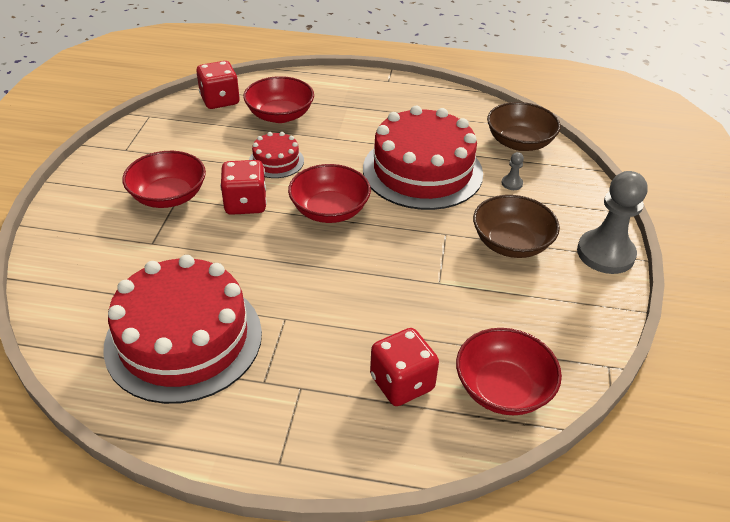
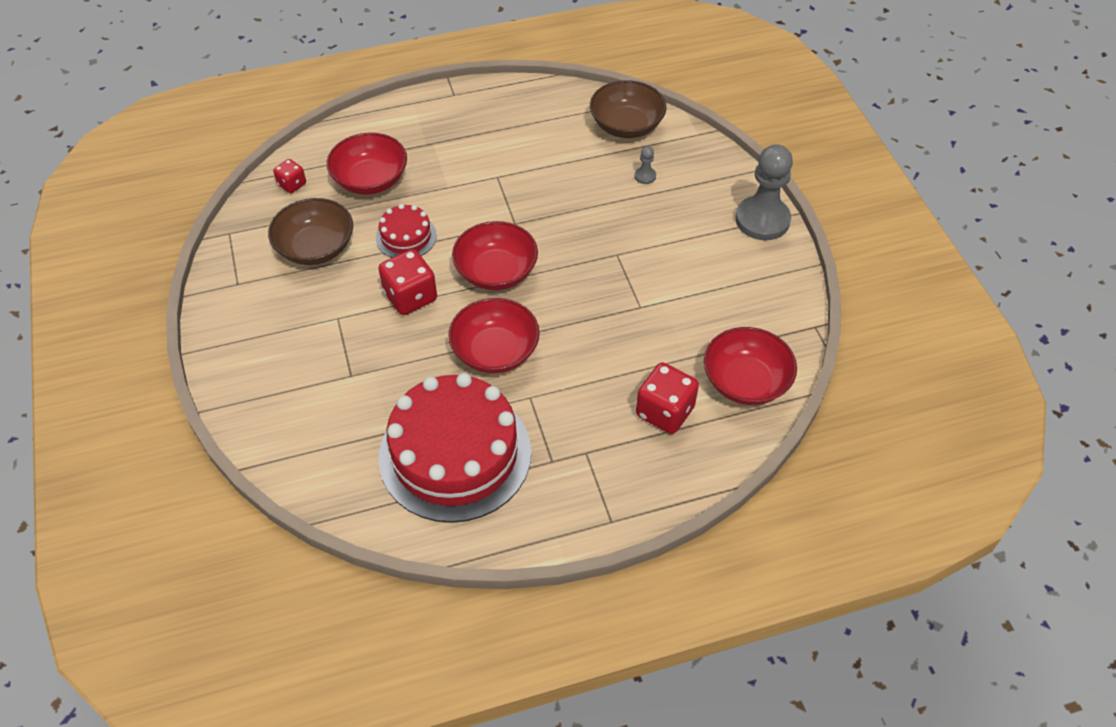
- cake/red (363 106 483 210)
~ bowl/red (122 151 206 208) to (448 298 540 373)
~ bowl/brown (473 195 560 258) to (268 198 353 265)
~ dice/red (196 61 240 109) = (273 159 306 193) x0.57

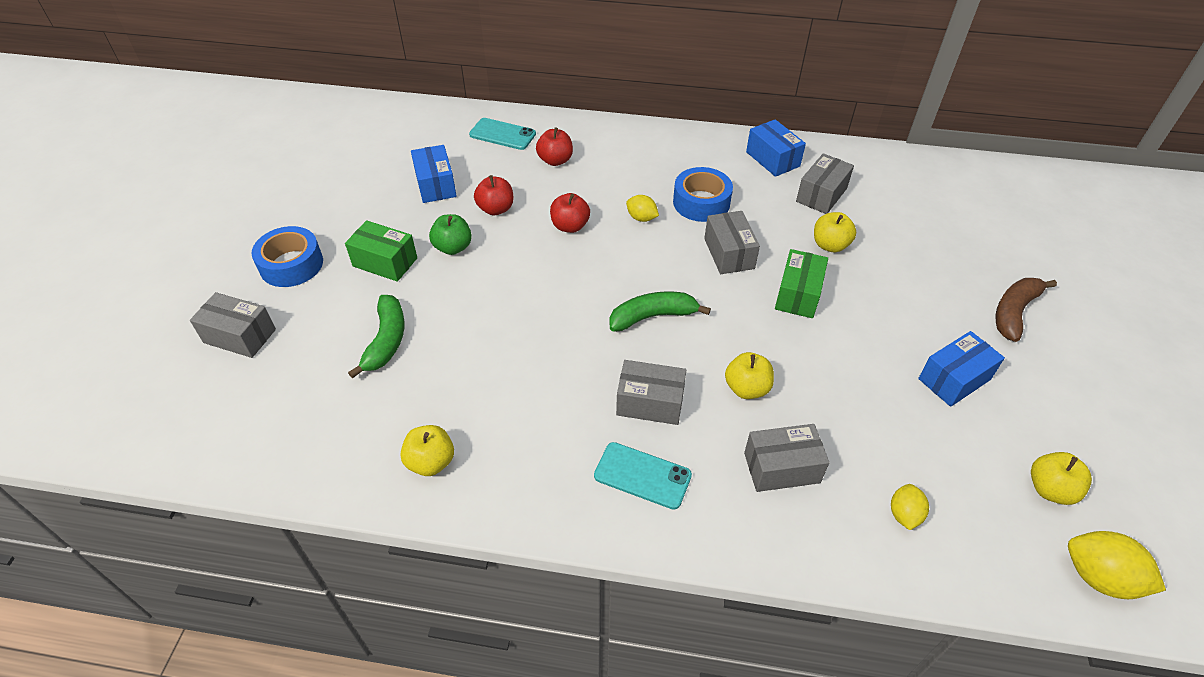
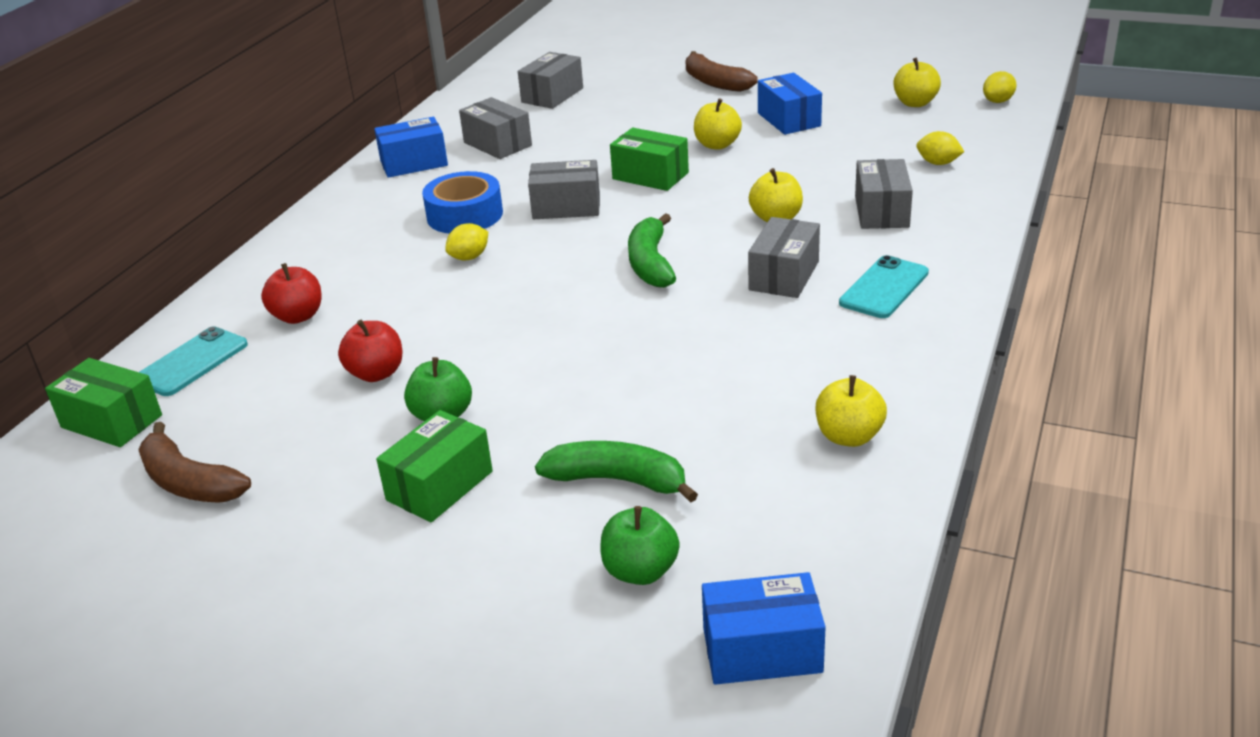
- tape/blue (251 226 323 287)
- apple/red (550 193 590 233)
+ box/green (45 358 162 447)
+ banana/brown (138 422 251 503)
+ apple/green (600 506 680 585)
~ box/grey (190 292 276 358) to (518 52 583 109)
~ box/blue (411 145 457 203) to (702 572 826 685)
~ apple/yellow (814 212 856 252) to (694 99 742 150)
~ lemon/yellow (1068 531 1166 599) = (983 71 1017 103) x0.61

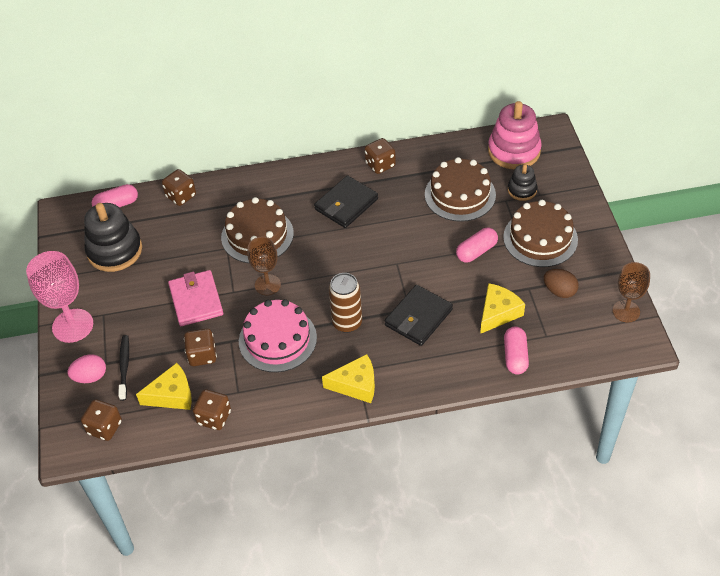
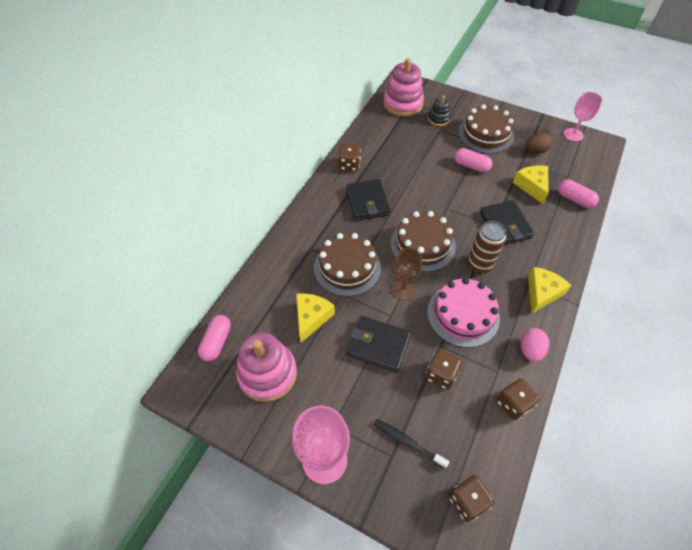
- dice/brown (162 169 196 206)
~ egg/pink (67 354 106 383) to (521 328 549 362)
~ cheese/yellow (136 363 192 410) to (296 293 335 343)
~ cake/brown (425 157 496 222) to (390 211 456 272)
~ stacking toy/black (84 203 142 272) to stacking toy/pink (236 332 297 402)
~ wallet/pink (168 270 223 326) to wallet/black (346 316 411 373)
~ goblet/brown (613 262 650 323) to goblet/pink (564 92 602 142)
~ capsule/pink (456 228 498 263) = (454 148 492 172) 60 degrees counterclockwise

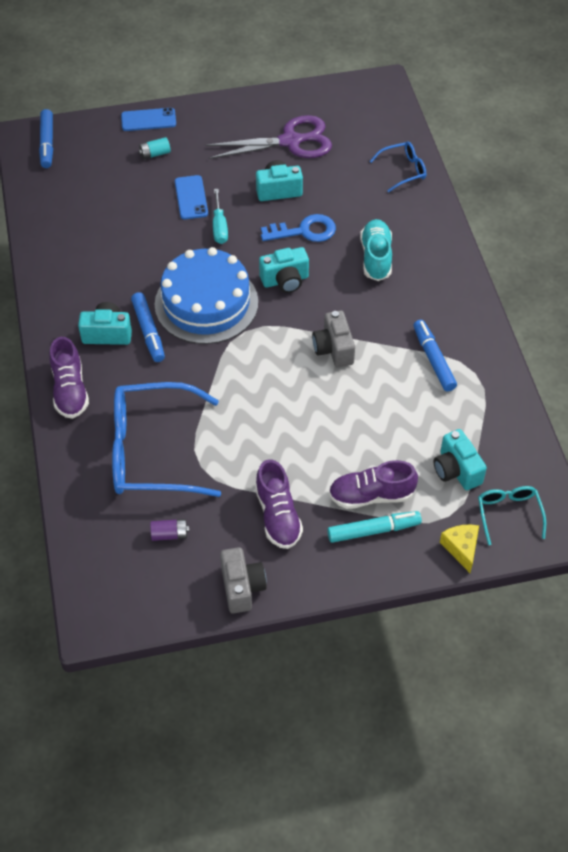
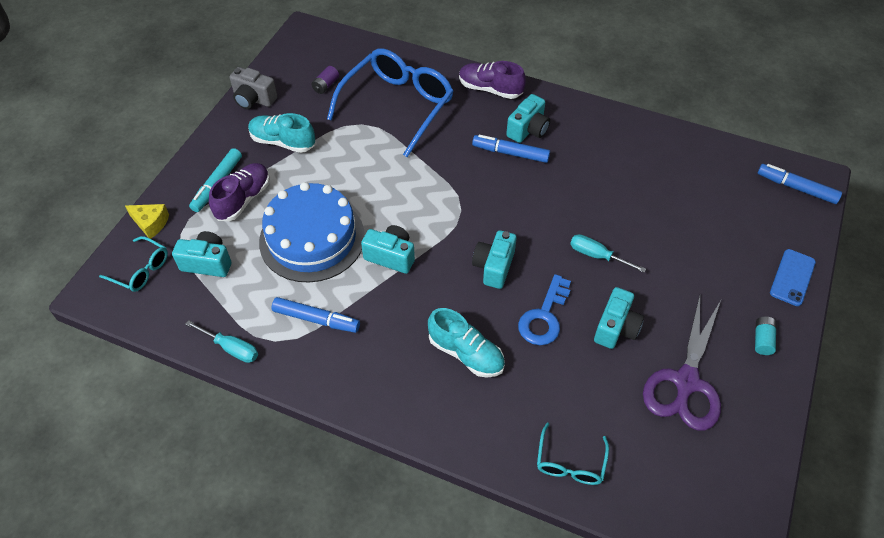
- phone/blue (175 175 208 219)
+ screwdriver/turquoise (185 320 258 363)
~ battery/turquoise (139 137 171 159) to (755 316 776 355)
~ cake/blue (155 247 258 344) to (259 182 365 283)
~ shoe/purple (255 459 303 549) to shoe/turquoise (248 113 315 153)
~ camera/grey (312 310 355 367) to camera/turquoise (361 225 415 274)
~ glasses/blue (370 142 426 192) to glasses/turquoise (537 422 609 485)

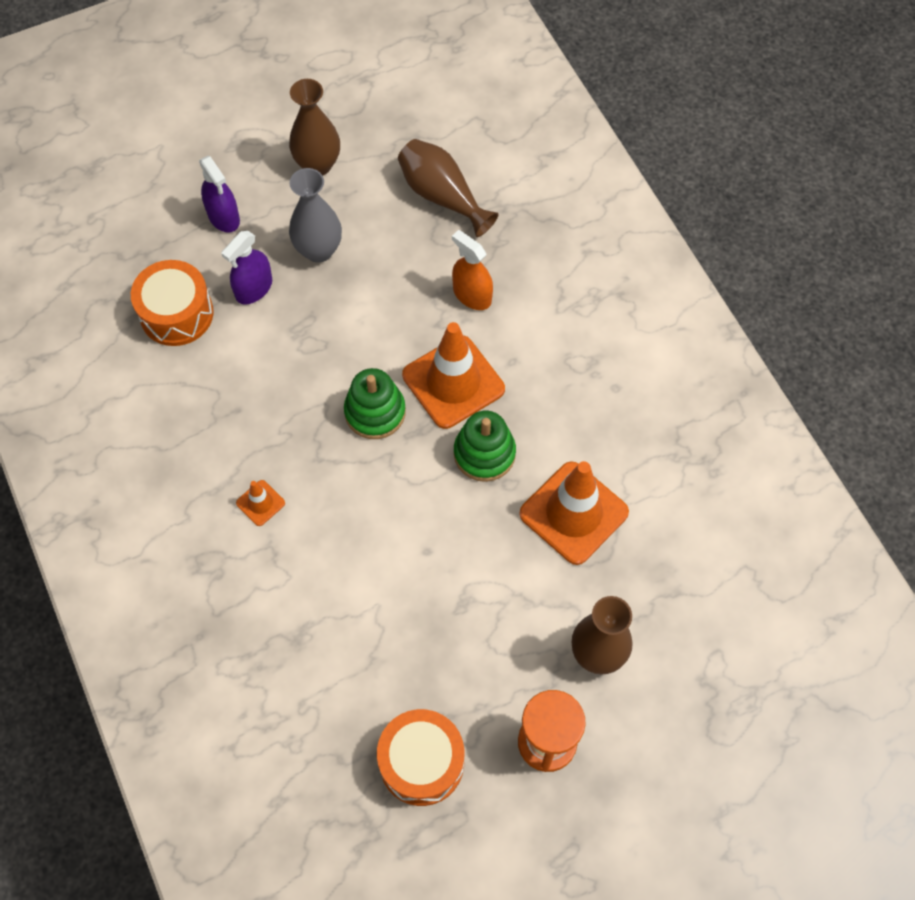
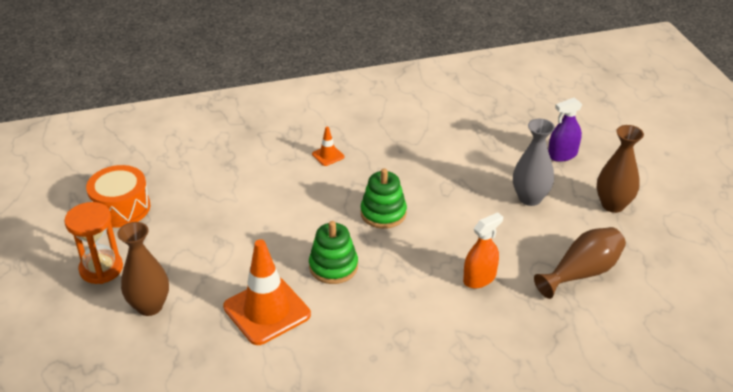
- drum/orange (131 260 214 346)
- spray bottle/purple (221 231 272 305)
- traffic cone/orange (402 322 505 429)

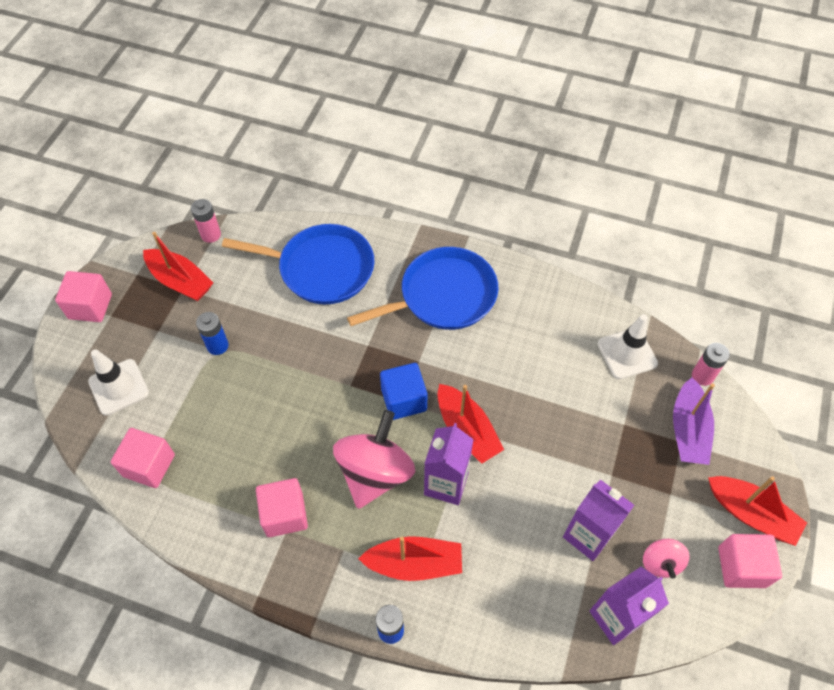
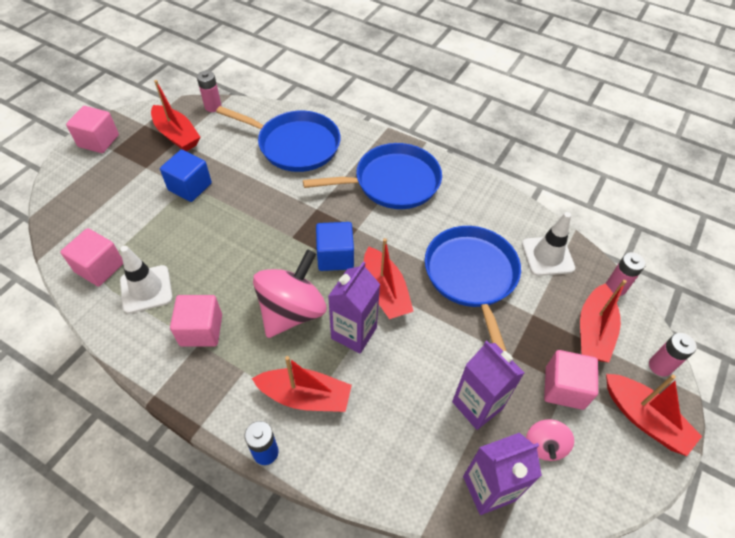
+ pan/blue (425 226 521 352)
+ battery/pink (649 333 697 377)
~ traffic cone/white (88 349 149 416) to (120 246 173 314)
~ cube/pink (718 534 782 588) to (544 350 598 410)
~ battery/blue (196 312 229 355) to cube/blue (160 150 212 202)
~ boat/purple (673 378 715 465) to boat/red (580 280 627 362)

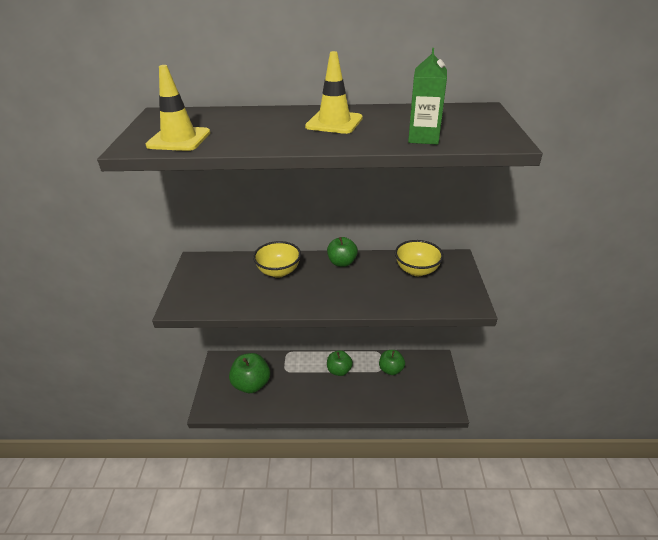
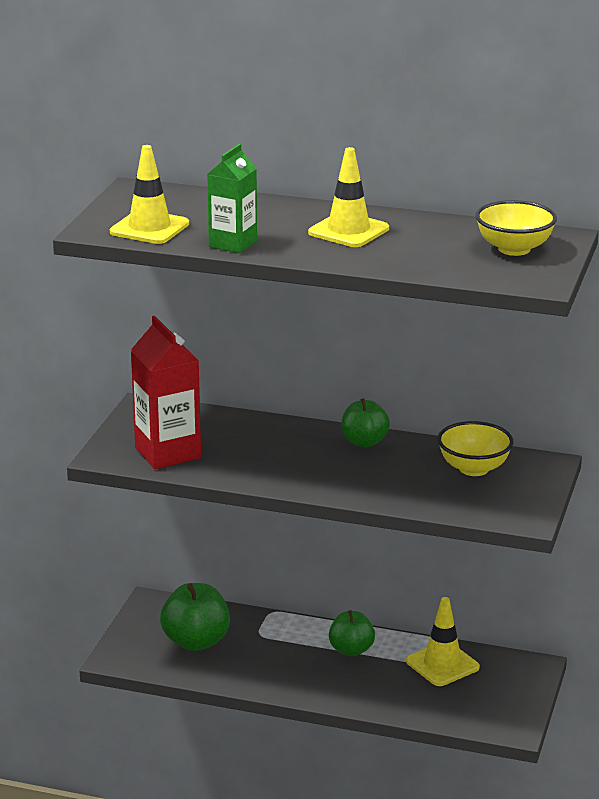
+ carton/red (131 316 201 469)
~ bowl/yellow (253 241 301 278) to (475 200 557 256)
~ carton/green (408 48 447 145) to (207 144 257 253)
~ apple/green (379 350 405 375) to traffic cone/yellow (406 597 480 686)

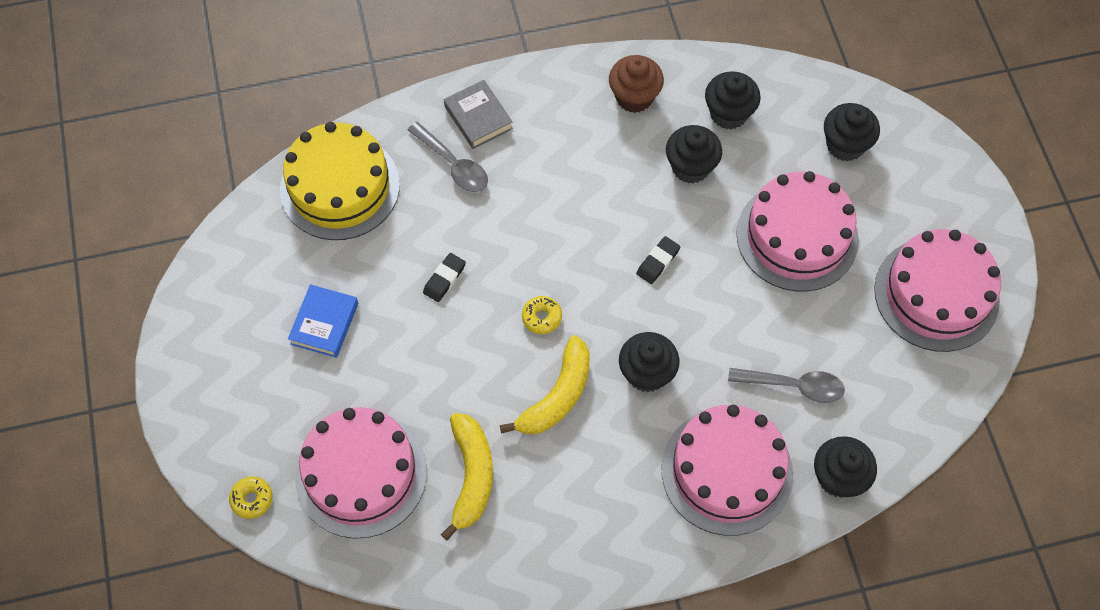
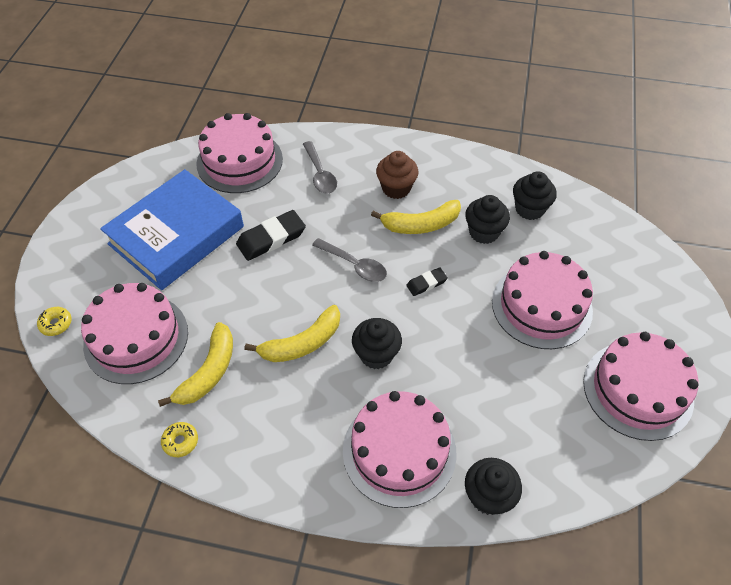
- book/grey (444 80 513 149)
- cupcake/black (824 103 880 162)
+ banana/yellow (371 200 461 234)
~ donut/yellow (522 296 562 334) to (161 422 198 457)
~ cupcake/brown (609 55 664 113) to (376 151 418 199)
~ spoon/grey (728 368 845 403) to (312 238 387 282)
~ cake/yellow (280 122 400 240) to cake/pink (196 113 283 193)
~ book/blue (288 284 358 358) = (100 169 244 290) x2.30
~ eraser/black (423 253 466 302) = (236 210 306 261) x1.79

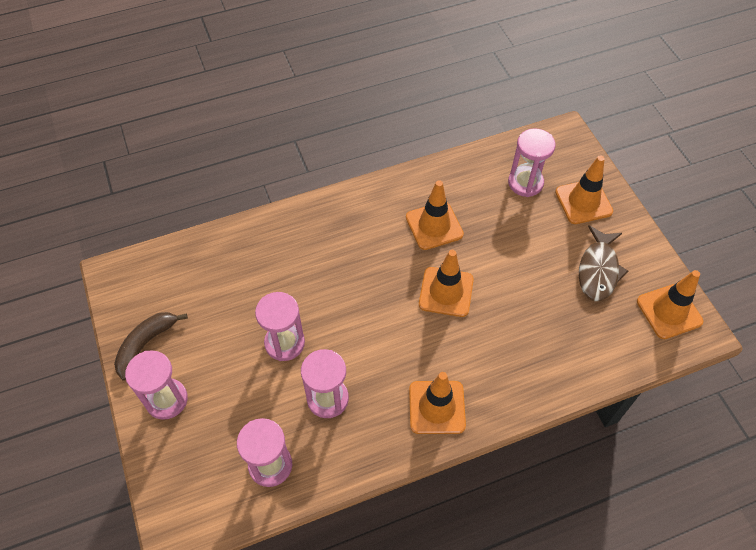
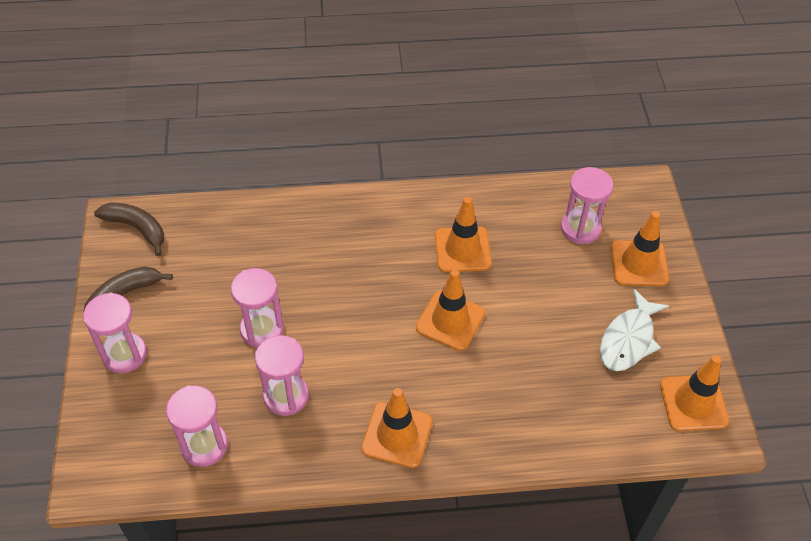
+ banana/brown (94 202 164 256)
~ fish/brown (579 225 628 301) to fish/white (600 289 669 371)

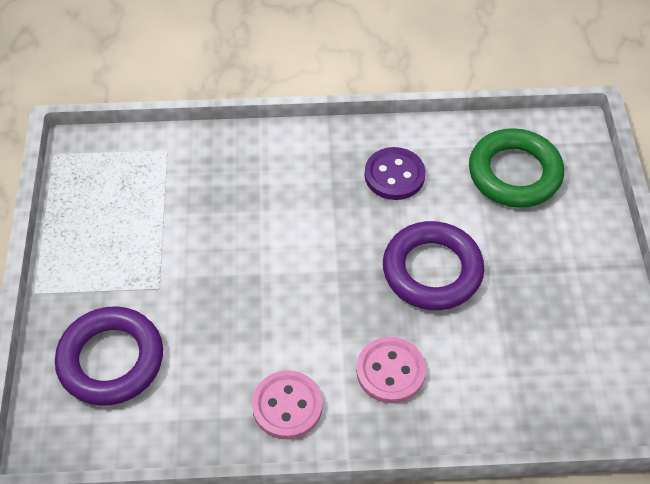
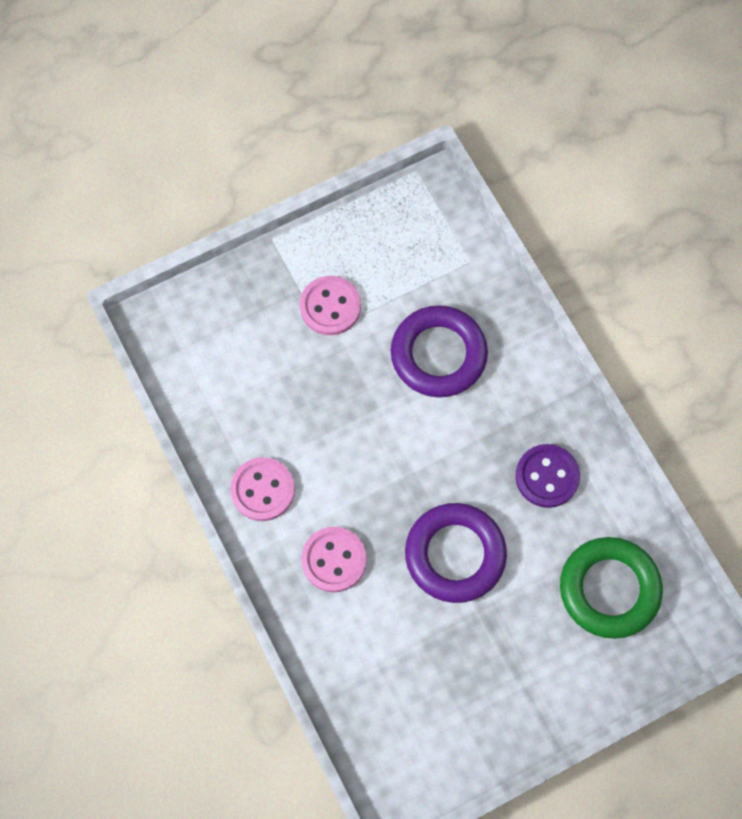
+ button/pink (300 276 361 335)
~ ring/purple (55 306 163 406) to (391 305 488 398)

